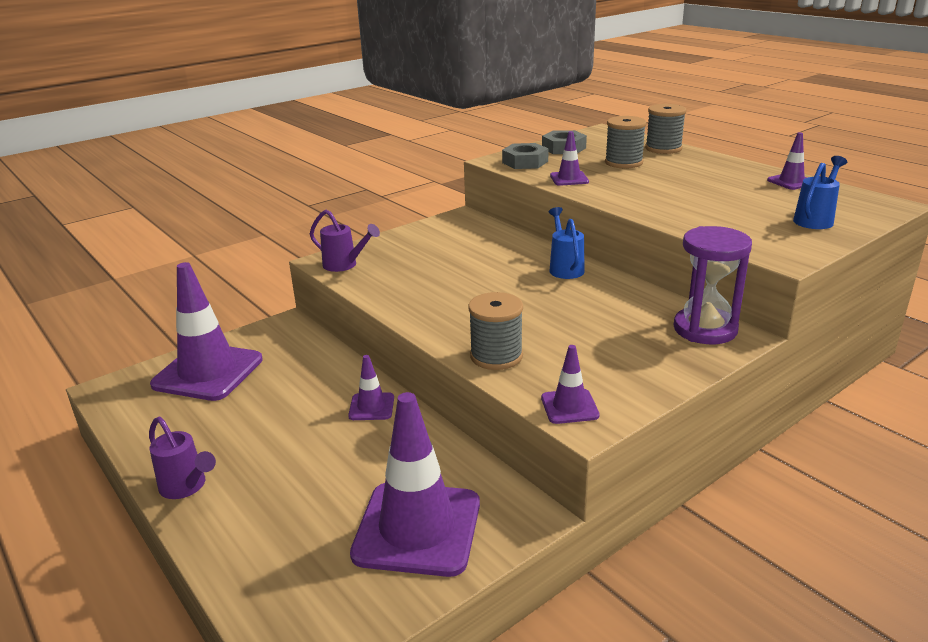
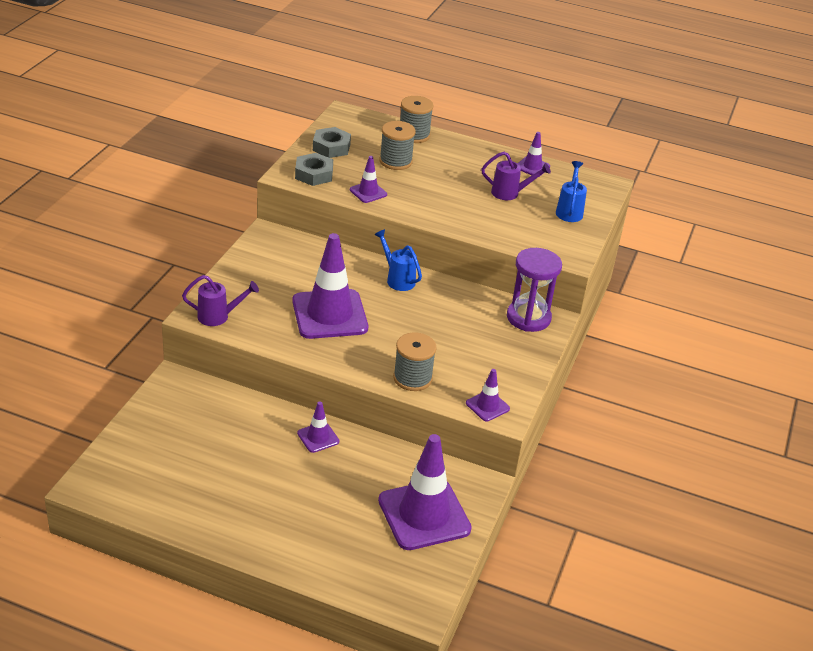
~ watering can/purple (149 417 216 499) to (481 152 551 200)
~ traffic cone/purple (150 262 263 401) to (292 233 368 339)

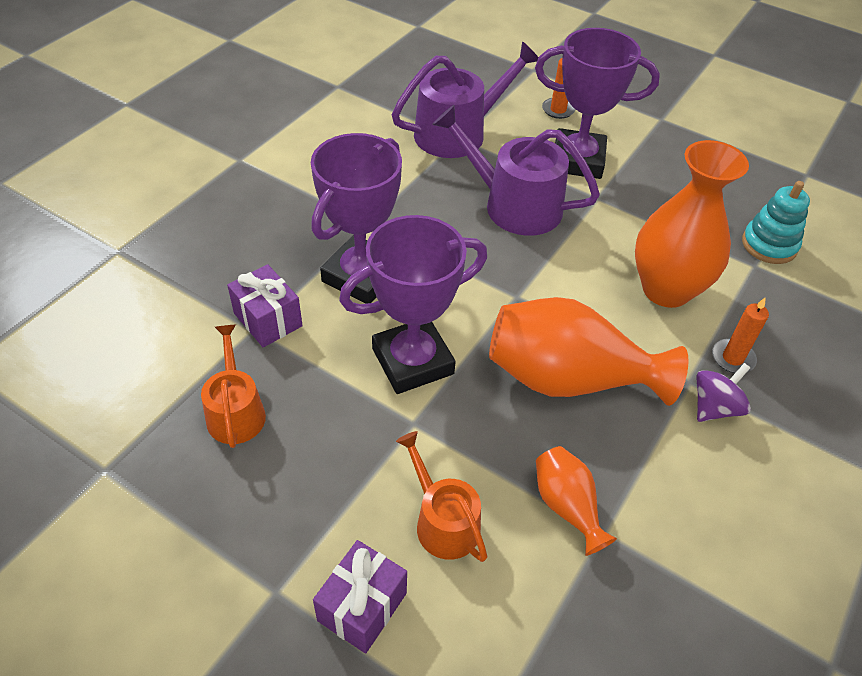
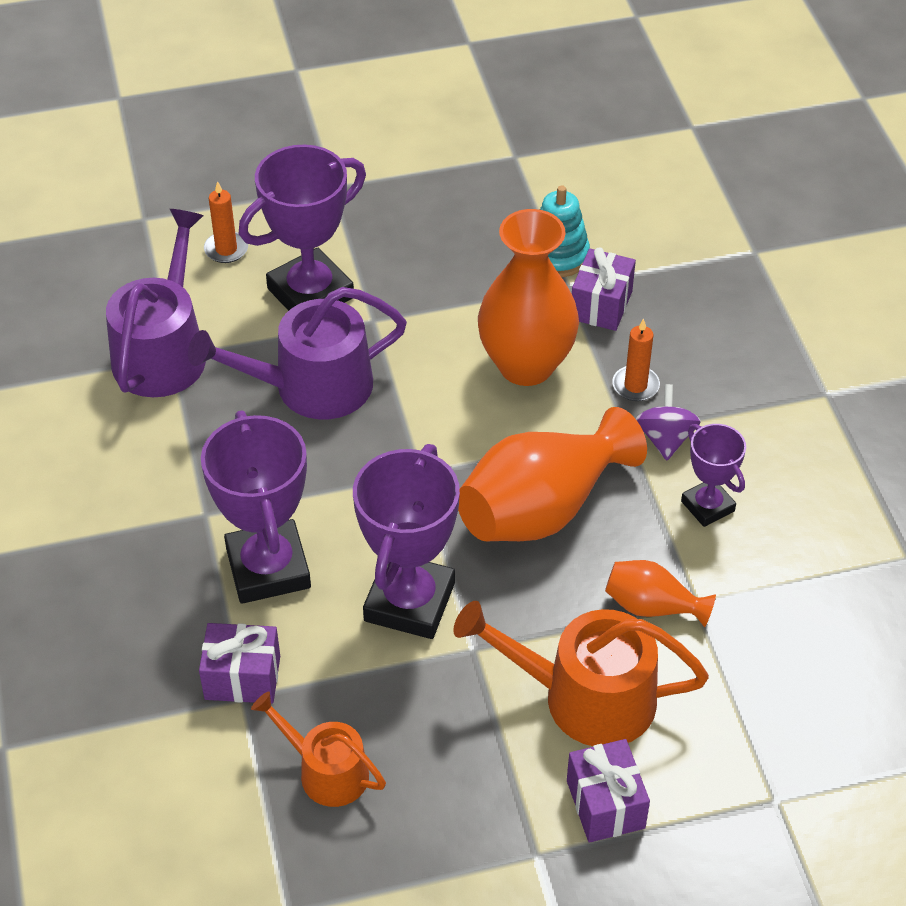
+ gift/purple (572 247 636 331)
+ trophy/purple (681 424 746 527)
~ watering can/orange (396 431 487 562) = (453 601 709 746) x1.66

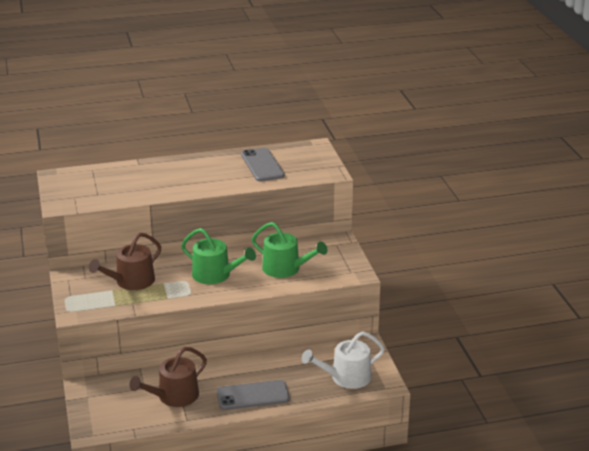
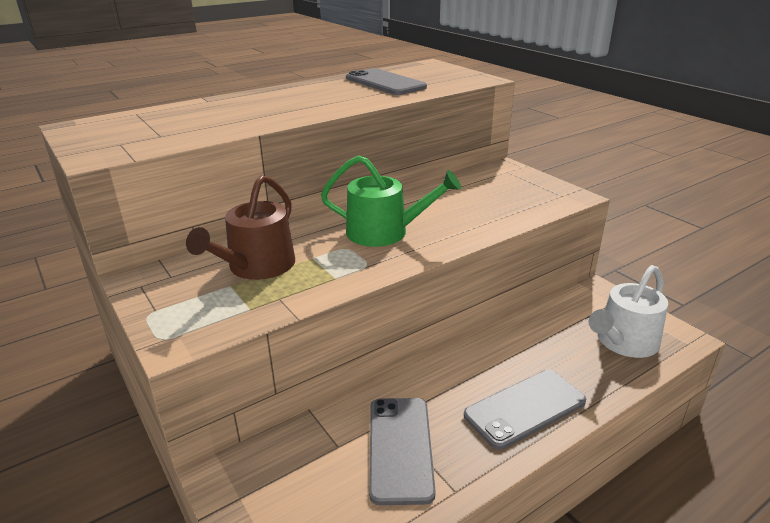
- watering can/green (252 222 327 278)
~ watering can/brown (129 347 207 407) to phone/grey (369 398 436 505)

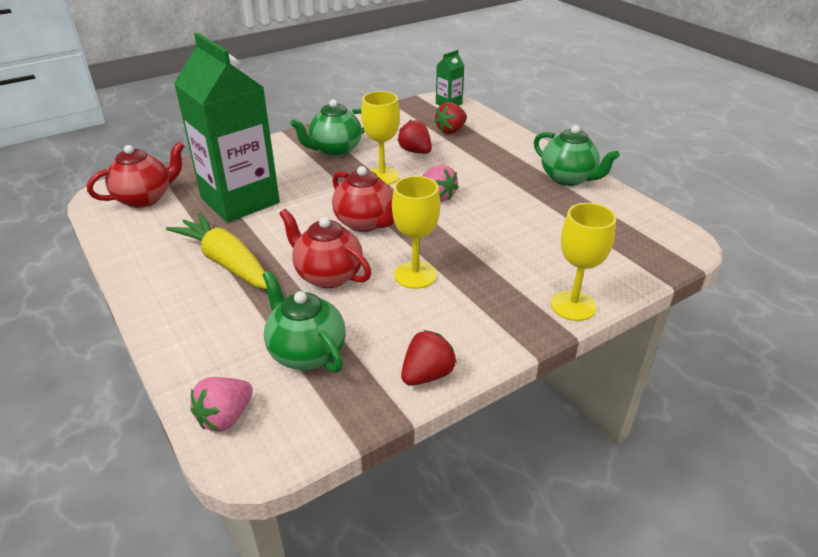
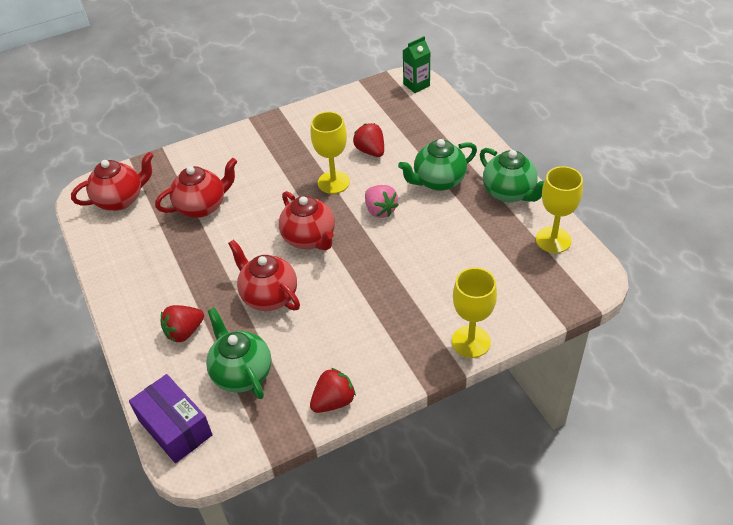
- carrot/yellow (166 212 267 289)
~ teapot/green (290 99 365 157) to (398 139 477 191)
~ goblet/yellow (392 176 440 289) to (536 166 583 253)
~ strawberry/red (434 102 467 134) to (161 305 204 342)
~ carton/green (174 33 280 223) to teapot/red (155 158 238 218)
~ strawberry/pink (190 377 253 432) to box/purple (129 374 213 463)

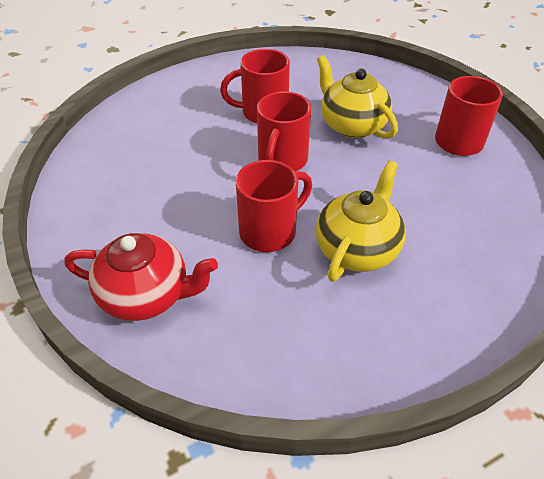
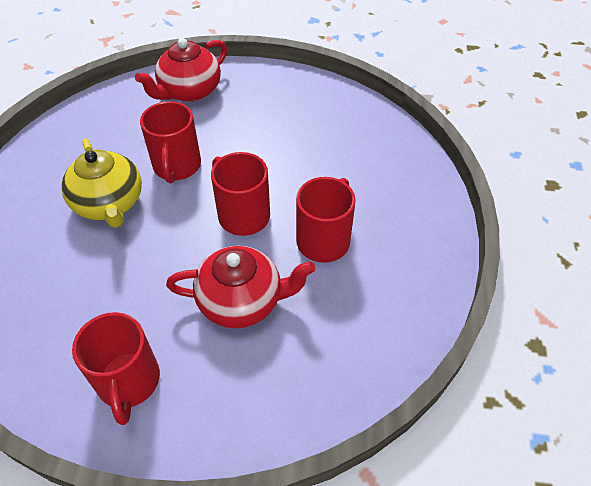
~ teapot/yellow (317 55 398 139) to teapot/red (166 246 315 328)

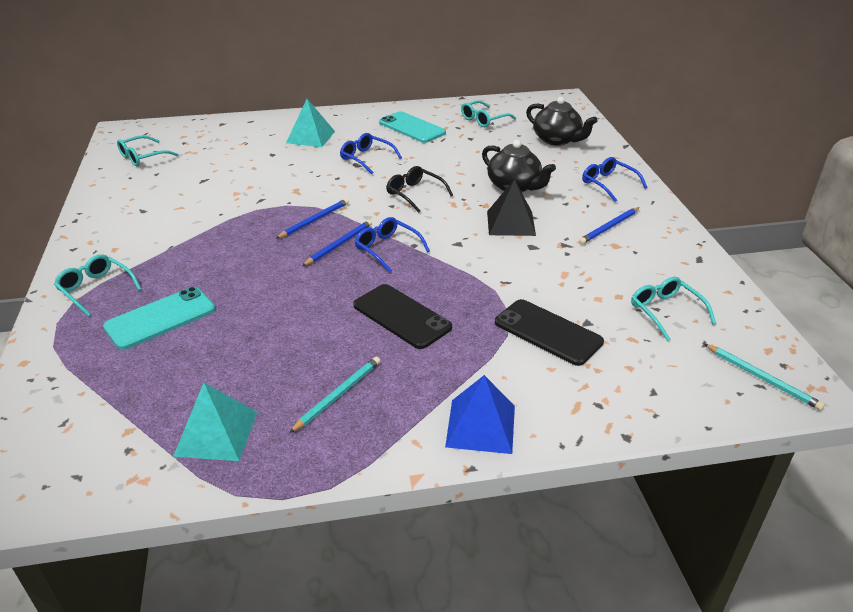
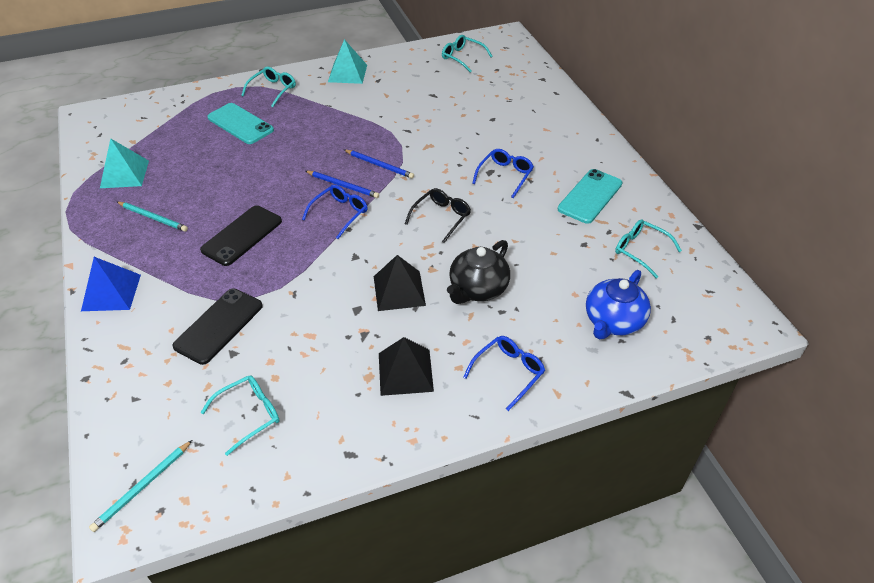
~ pyramid/turquoise (286 99 335 147) to (328 39 367 84)
~ pencil/blue (579 207 640 244) to pyramid/black (379 337 434 396)
~ teapot/black (526 97 598 146) to teapot/blue (586 270 651 340)

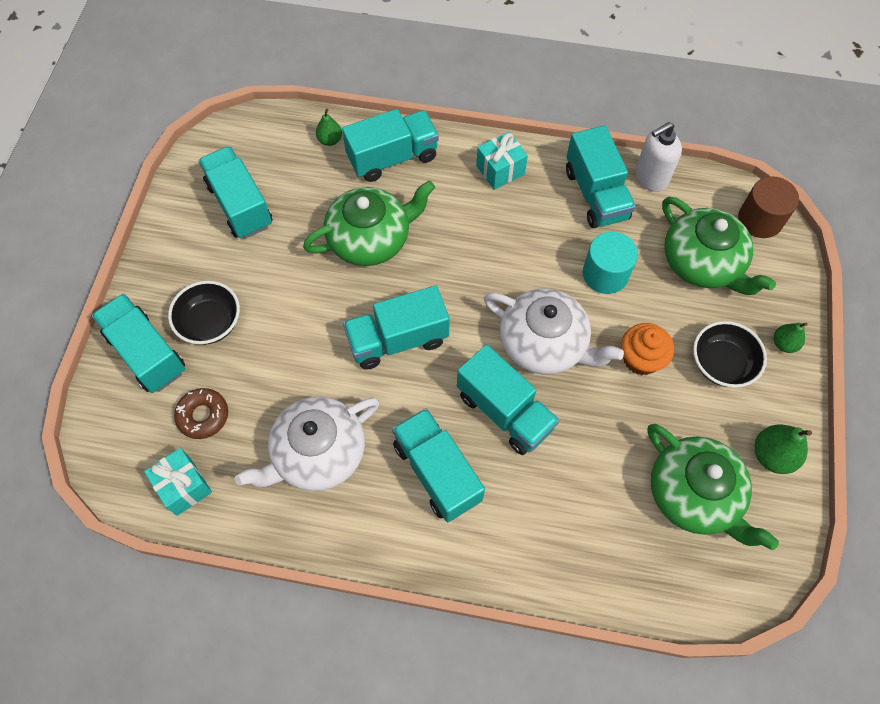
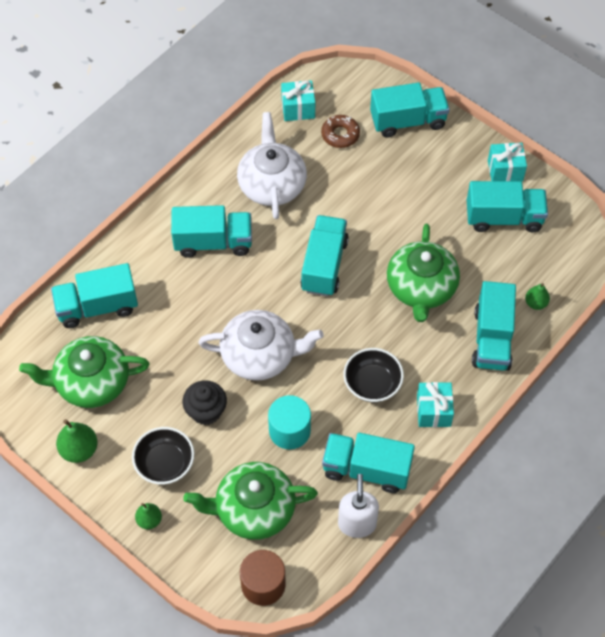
+ gift/turquoise (488 143 527 182)
~ bowl/black (168 281 240 345) to (343 348 404 402)
~ truck/turquoise (457 345 559 455) to (51 263 138 328)
~ cupcake/orange (621 323 674 375) to cupcake/black (182 380 227 425)
~ teapot/white (484 288 624 375) = (198 310 323 381) 150 degrees counterclockwise

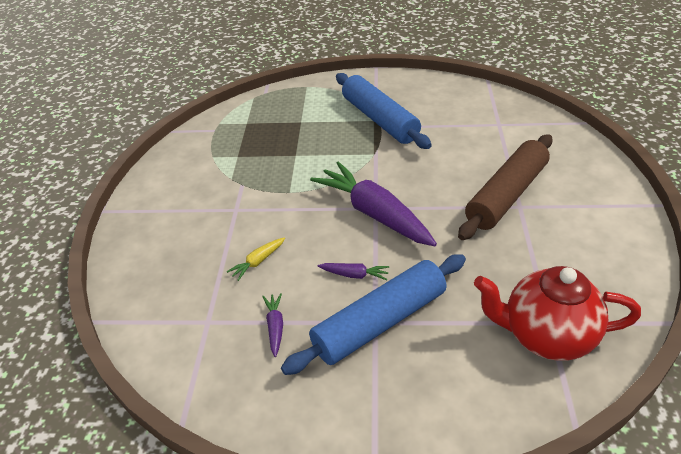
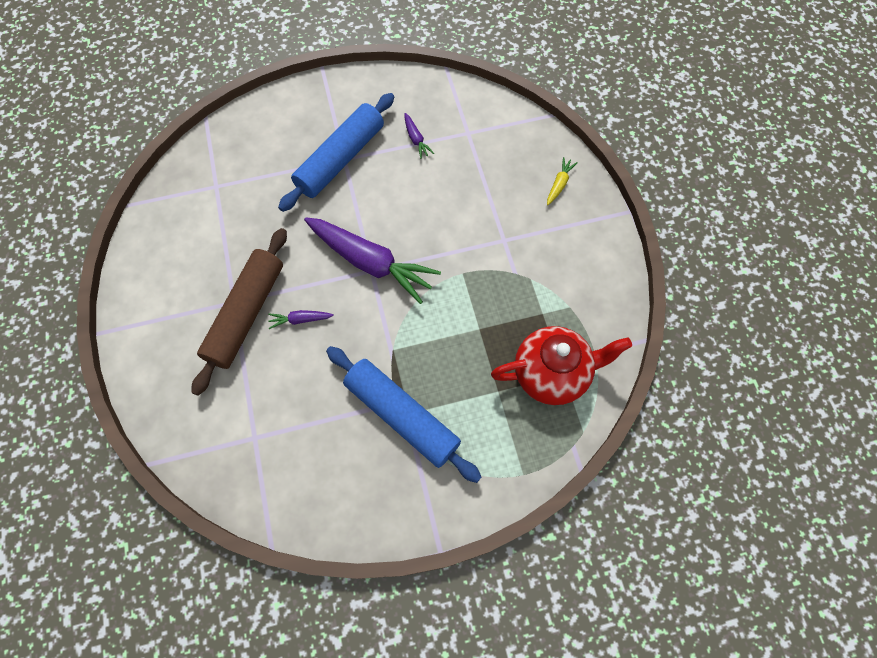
~ carrot/yellow (226 237 285 281) to (547 157 578 205)
~ carrot/purple (318 263 389 280) to (268 310 334 329)
~ teapot/red (474 266 641 361) to (491 326 632 405)

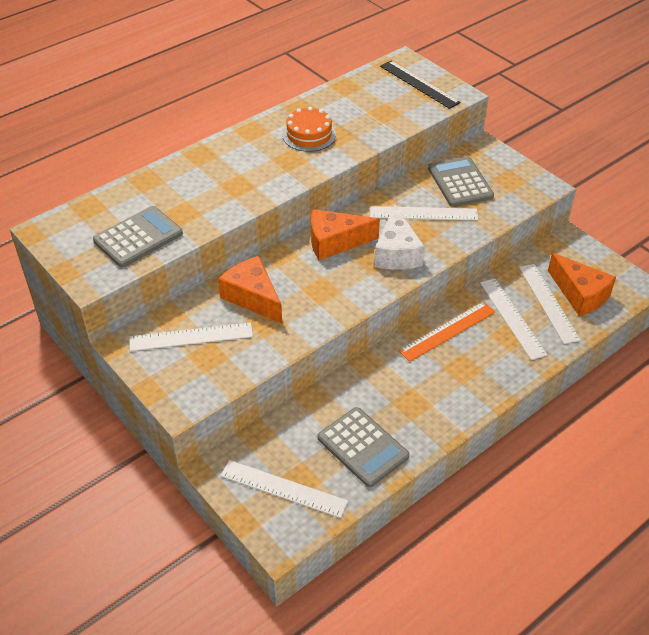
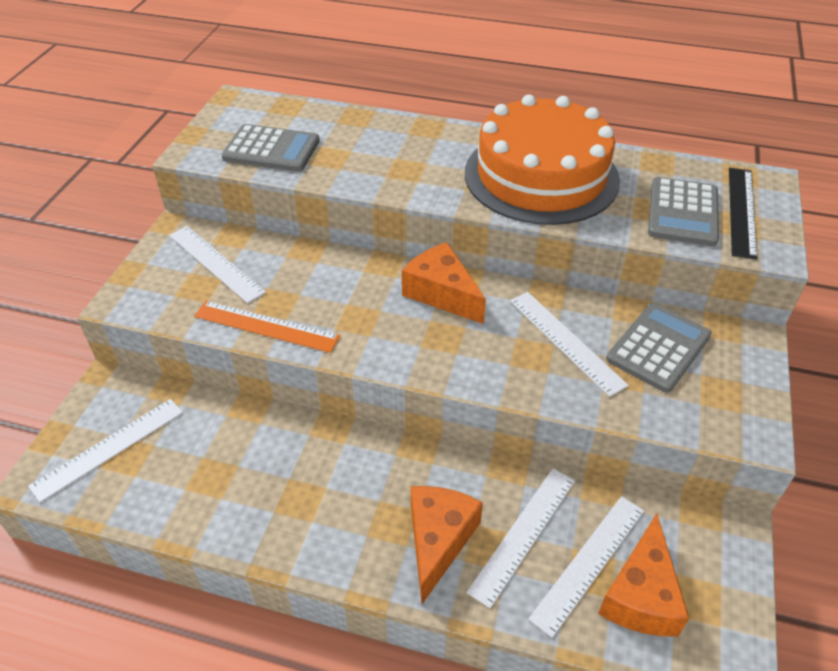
- cheese/white (374 204 425 270)
~ cheese/orange (218 256 282 323) to (411 486 483 604)
~ calculator/grey (318 407 409 487) to (648 177 719 246)
~ ruler/orange (398 302 495 362) to (194 301 340 353)
~ ruler/white (221 460 348 518) = (28 399 183 503) 60 degrees clockwise
~ cake/orange (282 107 336 152) = (465 95 620 225) x2.19

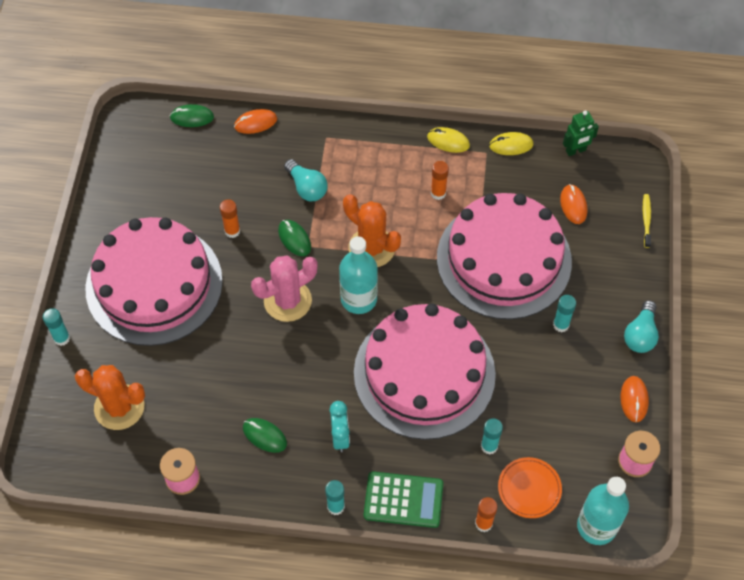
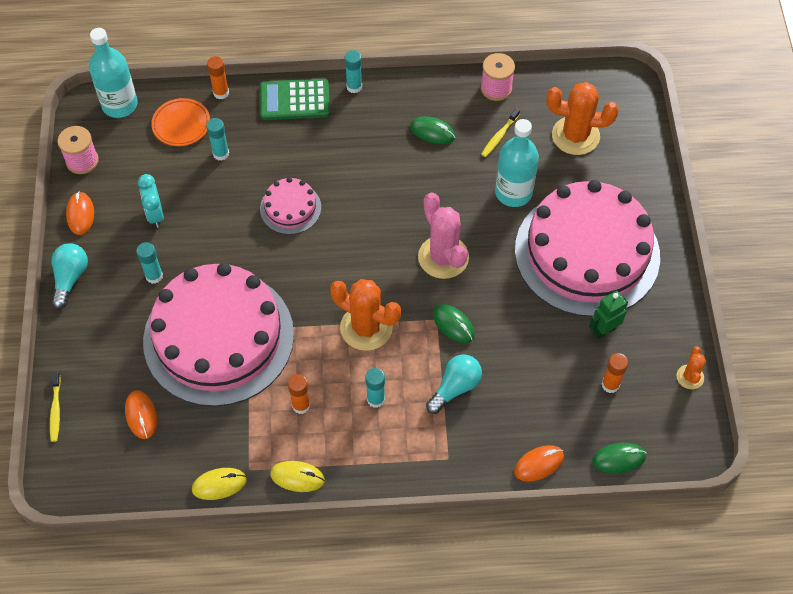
+ toothbrush/yellow (481 108 520 157)
+ cactus/orange (677 346 706 389)
~ glue stick/turquoise (43 308 70 346) to (365 368 385 408)
~ glue stick/orange (220 199 240 238) to (602 353 628 393)
~ clock/turquoise (329 401 350 452) to (138 174 164 228)
~ bottle/turquoise (339 236 378 314) to (495 119 539 207)
~ robot/green (563 110 599 156) to (589 291 628 339)
~ cactus/pink (251 255 318 322) = (418 193 469 279) 75 degrees counterclockwise
~ light bulb/turquoise (284 159 328 202) = (426 354 482 414) 90 degrees clockwise
~ cake/pink (354 304 496 440) = (260 177 321 235) x0.43

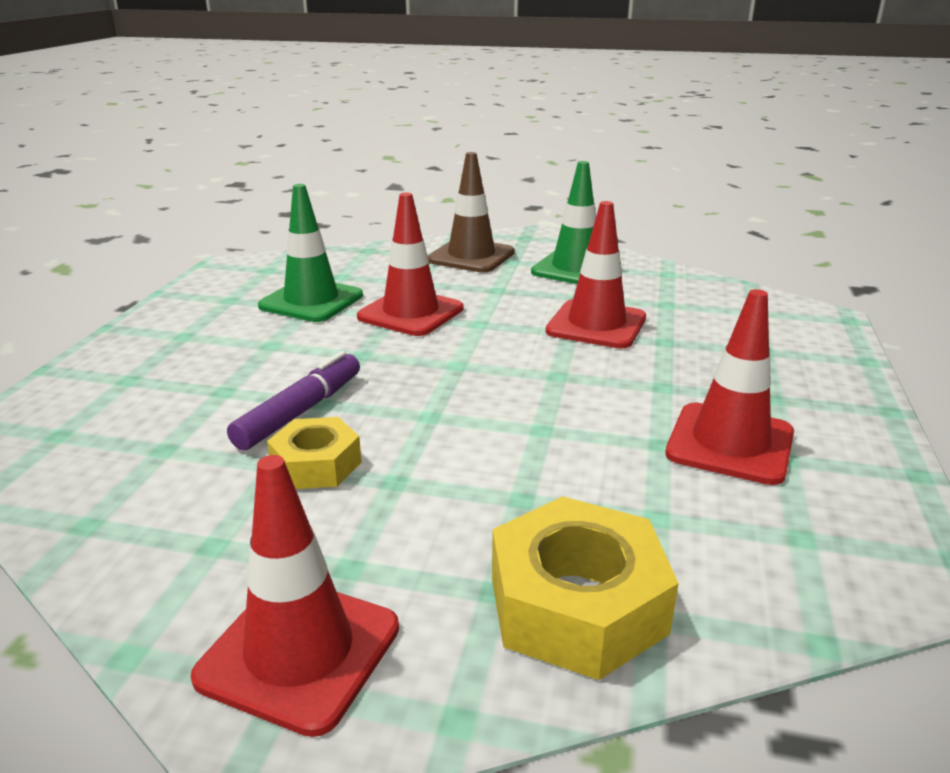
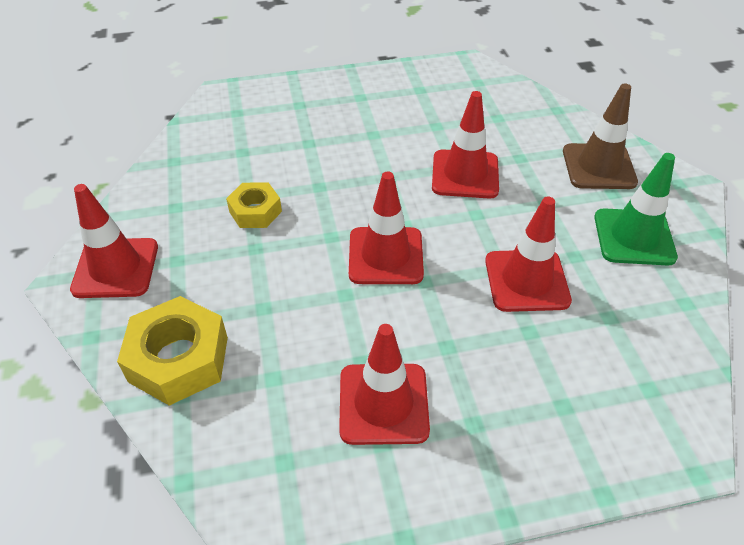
- marker/purple (227 351 360 450)
- traffic cone/green (258 184 363 322)
+ traffic cone/red (349 172 424 284)

